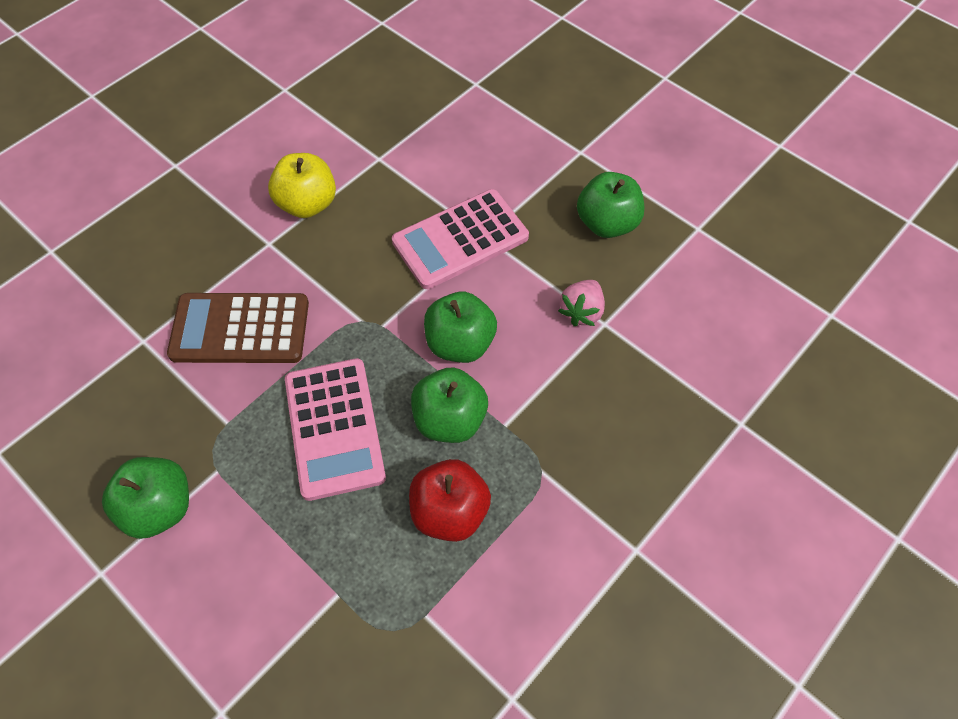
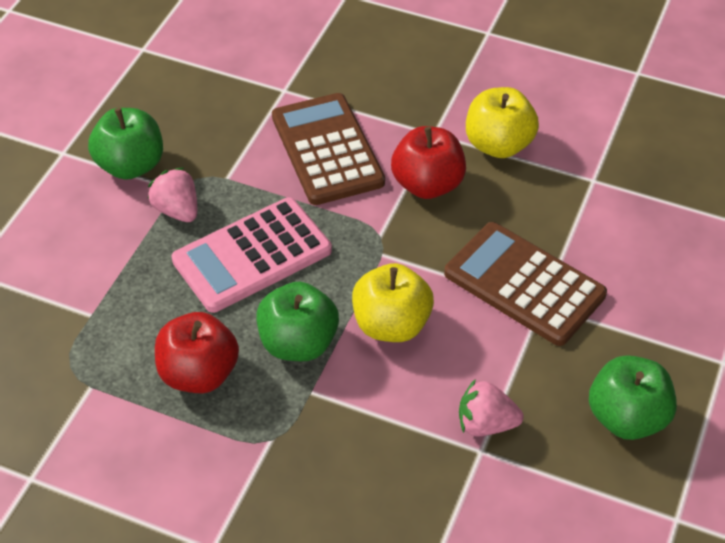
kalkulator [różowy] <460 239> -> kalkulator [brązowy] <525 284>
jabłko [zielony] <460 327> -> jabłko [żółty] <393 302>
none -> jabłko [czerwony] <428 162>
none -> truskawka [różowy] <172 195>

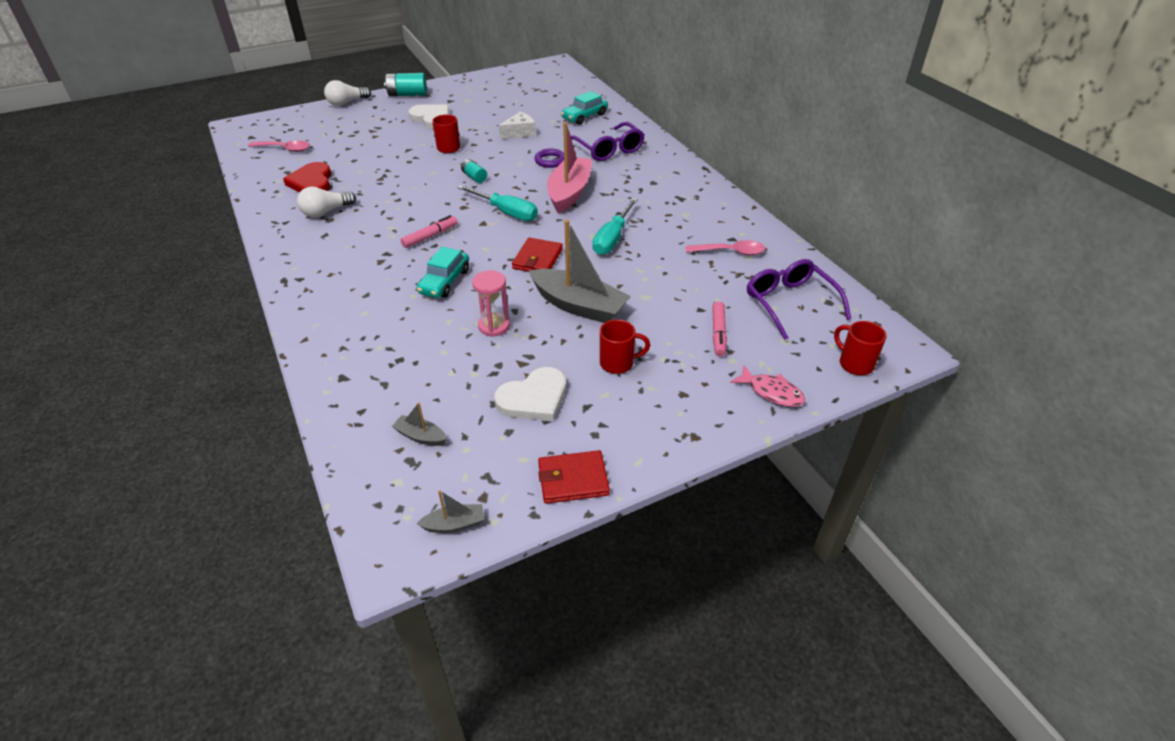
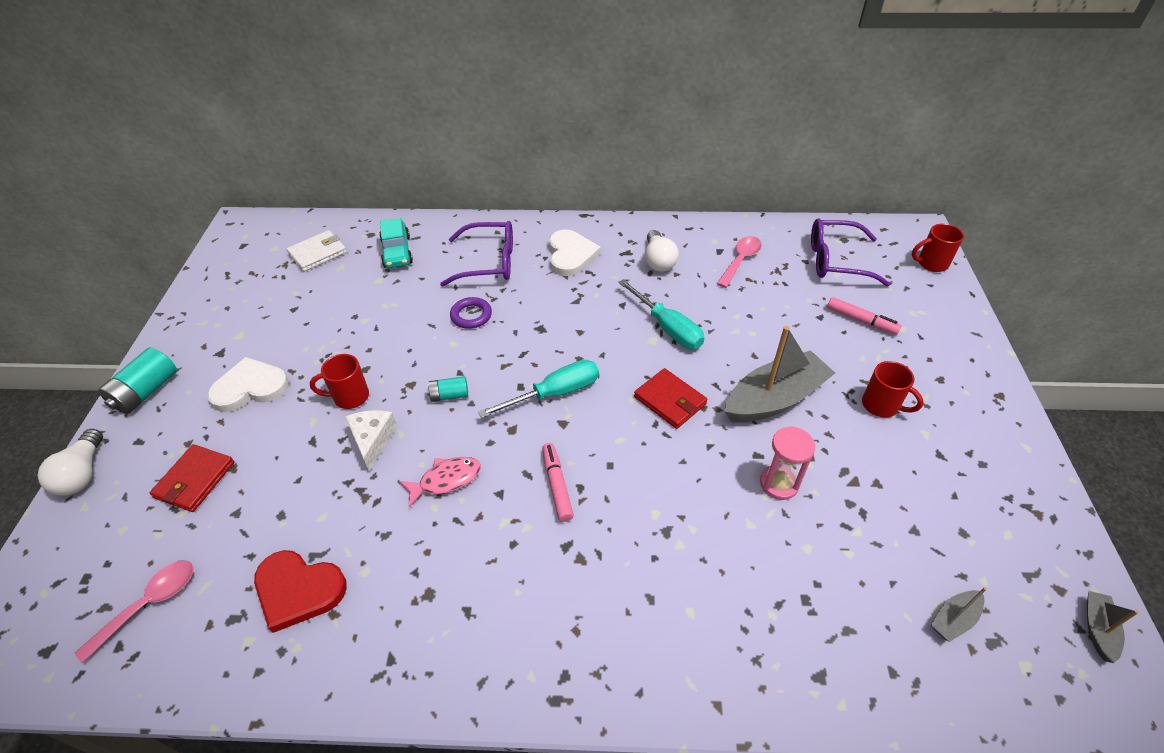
ser [biały] <517 125> -> ser [biały] <371 441>, move
łódka [różowy] <569 168> -> none
żarówka [biały] <326 202> -> żarówka [biały] <662 251>, move
samochód [turkusowy] <443 272> -> none
kubek [czerwony] <625 347> -> kubek [czerwony] <893 389>, 105 degrees clockwise
ryba [różowy] <767 386> -> ryba [różowy] <440 482>, move
serce [biały] <530 394> -> serce [biały] <575 253>, move
portfel [czerwony] <574 477> -> portfel [czerwony] <192 478>, move
none -> portfel [biały] <316 251>

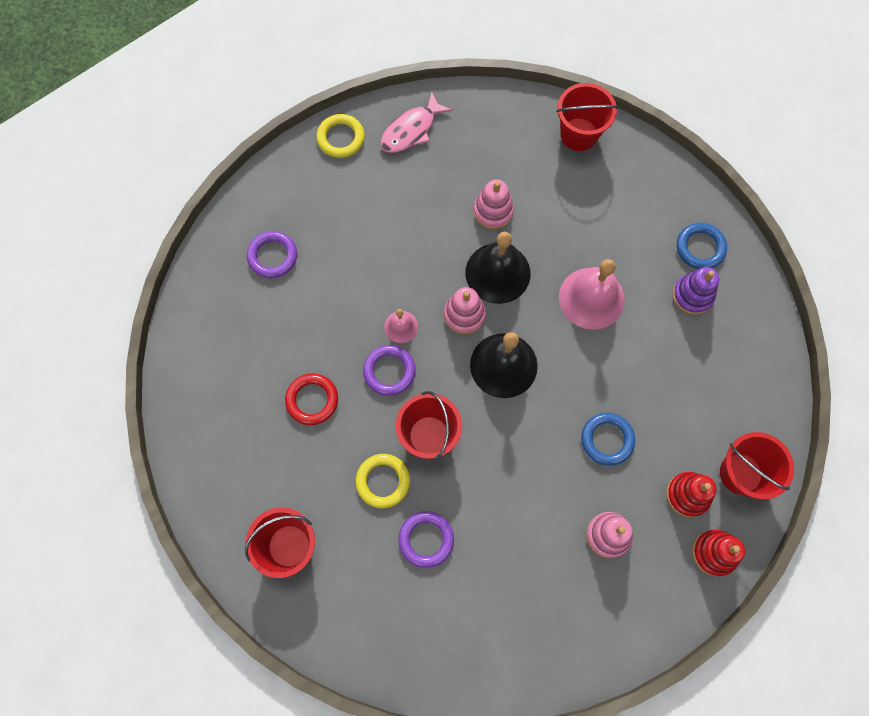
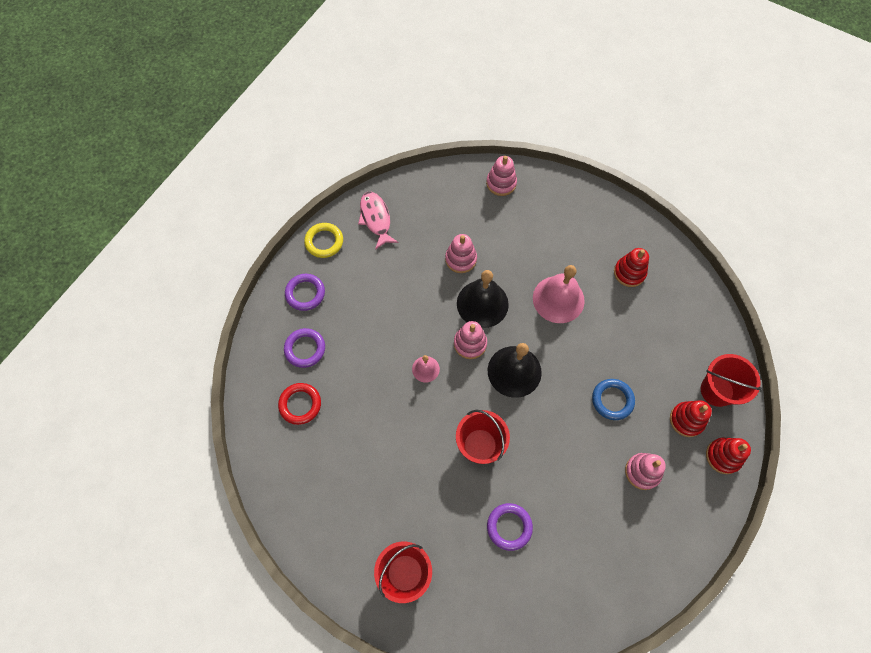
wiadro [czerwony] <587 117> -> zabawka nakładanka [różowy] <501 176>
ryba [różowy] <416 122> -> ryba [różowy] <378 221>, 135 degrees clockwise
pierścień [niebieski] <702 246> -> none
zabawka nakładanka [fioletowy] <695 291> -> zabawka nakładanka [czerwony] <631 267>
pierścień [fioletowy] <389 370> -> pierścień [fioletowy] <305 292>, move
pierścień [czerwony] <311 399> -> pierścień [czerwony] <299 404>, move
pierścień [żółty] <383 481> -> none

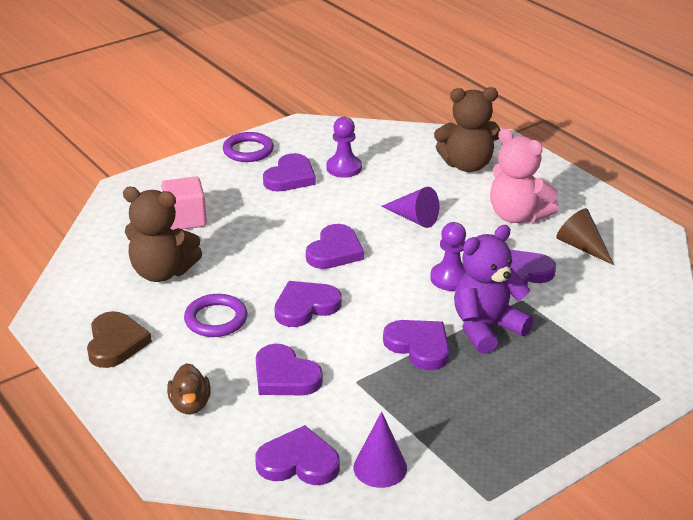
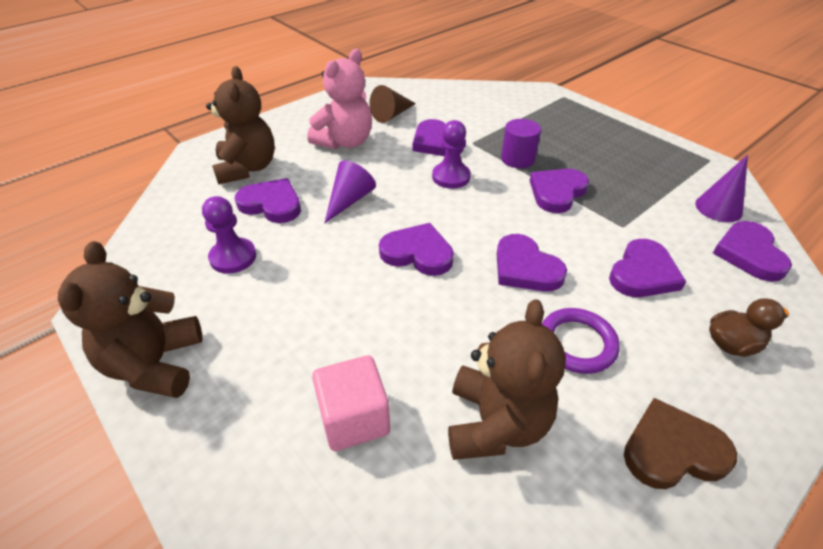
pierścień [fioletowy] <248 147> -> miś [brązowy] <130 319>
serce [fioletowy] <289 172> -> serce [fioletowy] <268 200>, move
miś [fioletowy] <493 289> -> walec [fioletowy] <521 143>

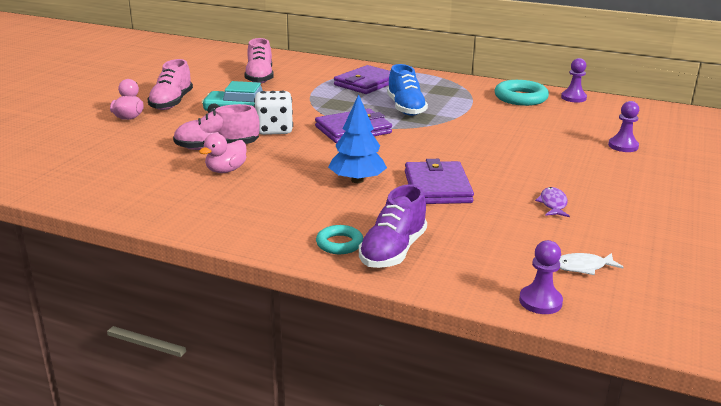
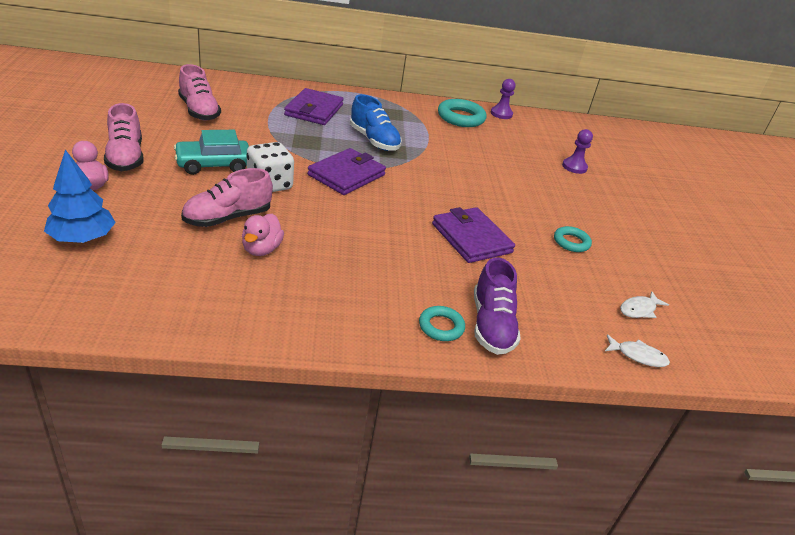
drzewko [niebieski] <357 138> -> drzewko [niebieski] <80 196>, move
ryba [fioletowy] <552 202> -> pierścień [turkusowy] <573 239>
pionek [fioletowy] <541 277> -> ryba [biały] <637 350>

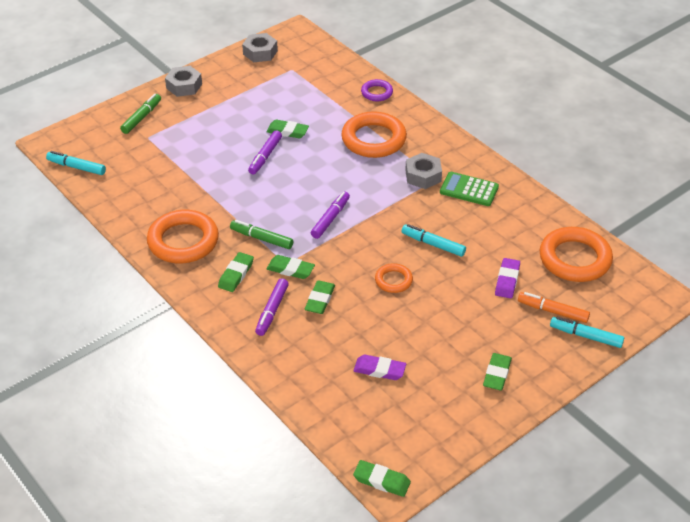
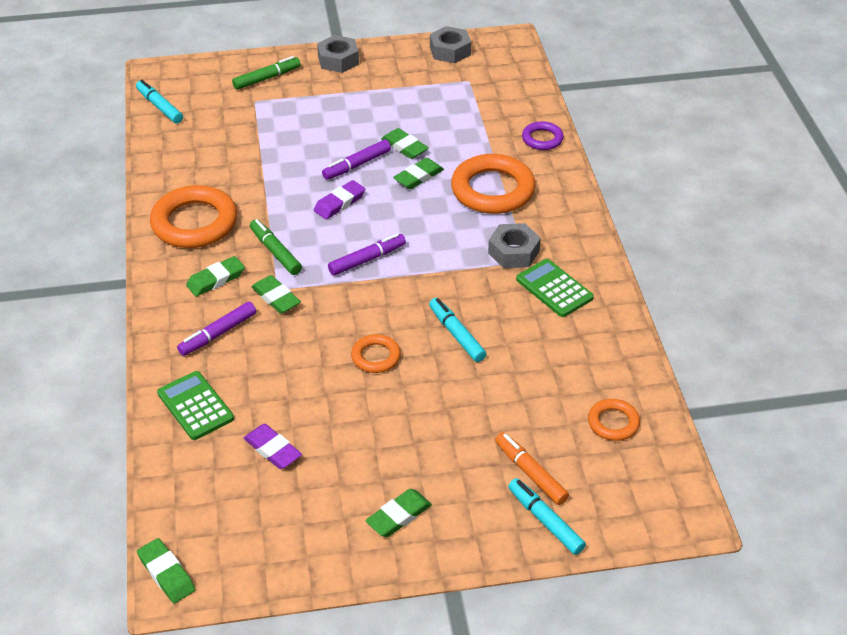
pierścień [pomarańczowy] <576 254> -> pierścień [pomarańczowy] <614 420>, x0.52
gumka do mazania [fioletowy] <507 278> -> gumka do mazania [fioletowy] <339 199>, move
gumka do mazania [zielony] <320 297> -> gumka do mazania [zielony] <418 173>, move
none -> kalkulator [zielony] <195 405>

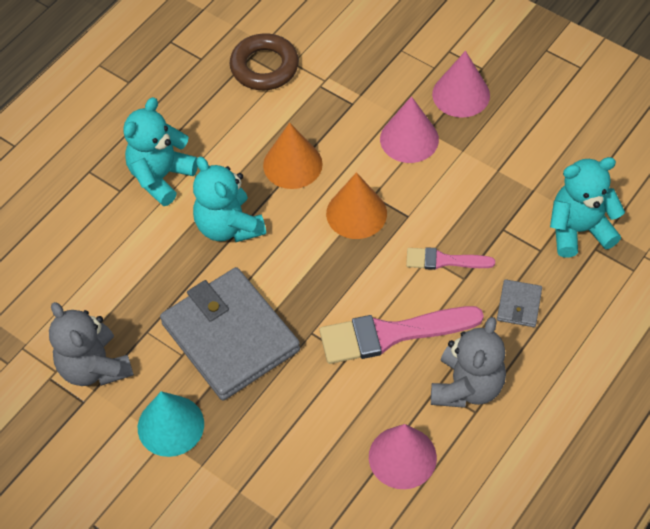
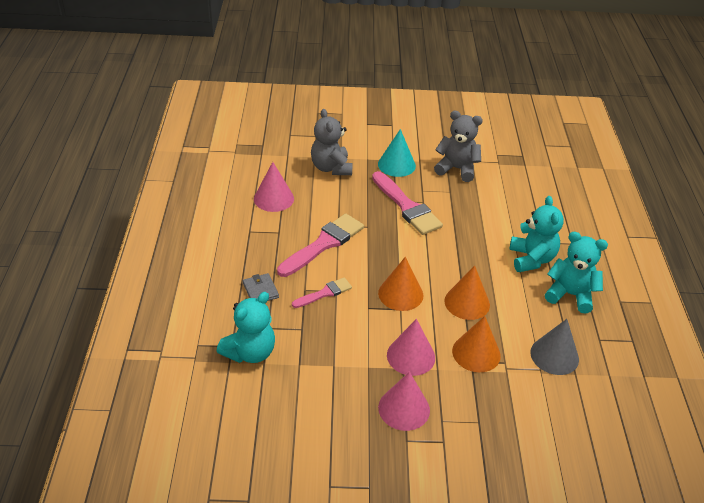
pierścień [brązowy] <264 61> -> stożek [szary] <554 347>
miś [turkusowy] <229 199> -> miś [turkusowy] <576 273>, move
portfel [szary] <230 334> -> pędzel [różowy] <407 203>
miś [szary] <468 362> -> miś [szary] <332 142>, move
none -> stożek [pomarańczowy] <476 344>

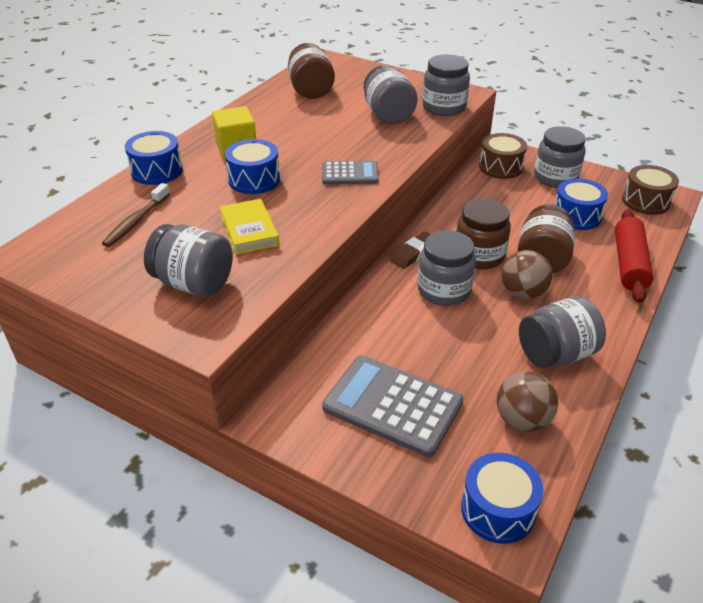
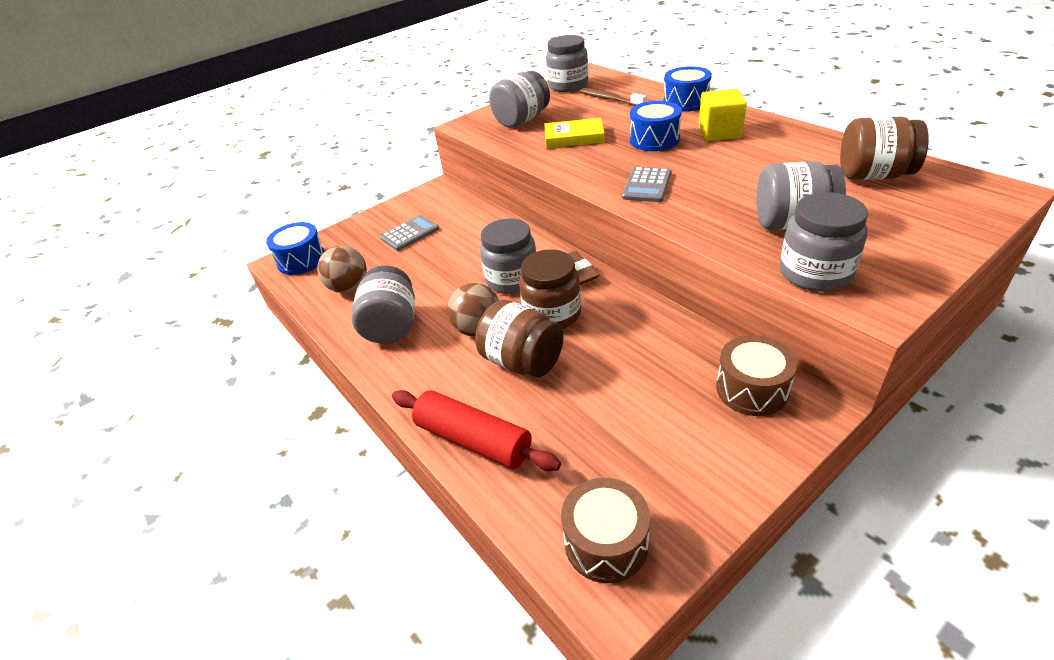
słoik [szary] <560 157> -> słoik [szary] <567 63>, move
bęben [niebieski] <581 204> -> none
kalkulator [szary] <392 406> -> kalkulator [szary] <409 233>, x0.58

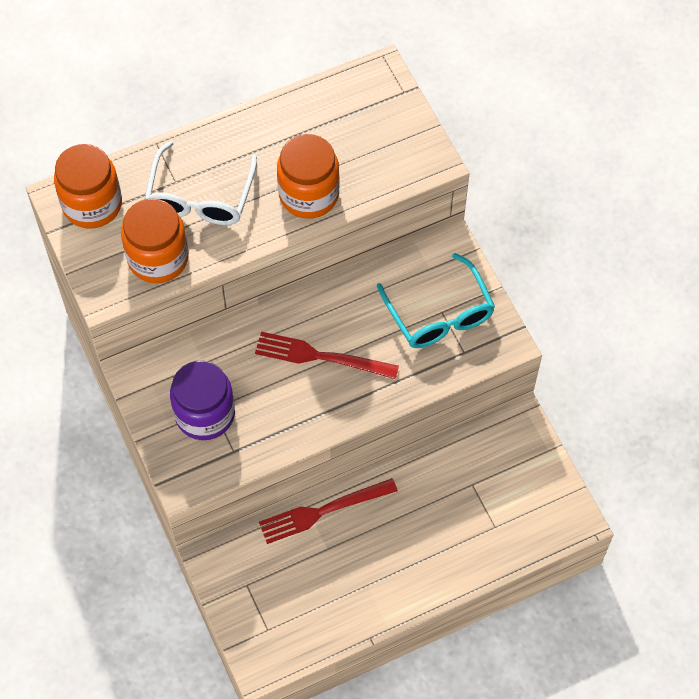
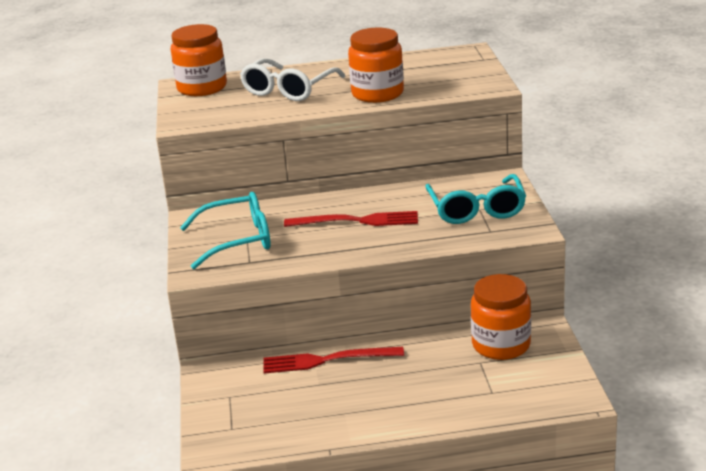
słoik [pomarańczowy] <155 240> -> słoik [pomarańczowy] <501 317>, move
widelec [czerwony] <327 355> -> widelec [czerwony] <351 219>, 150 degrees clockwise
słoik [fioletowy] <202 400> -> okulary [turkusowy] <225 230>

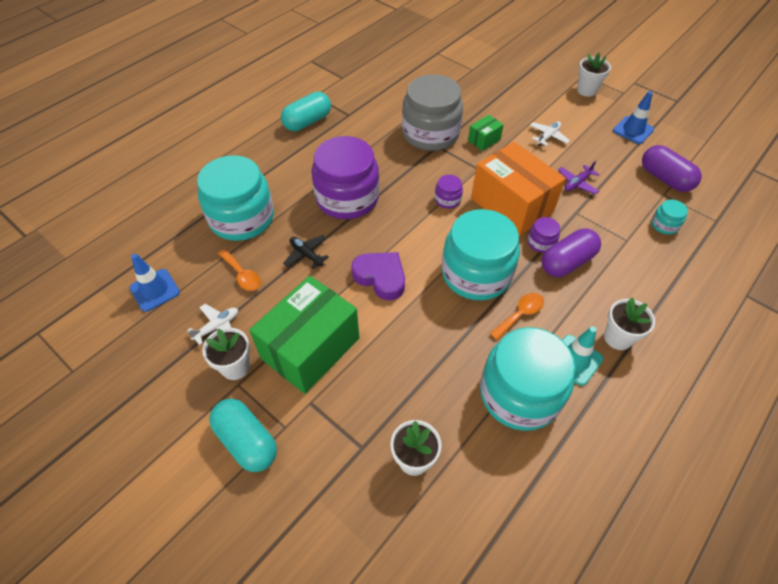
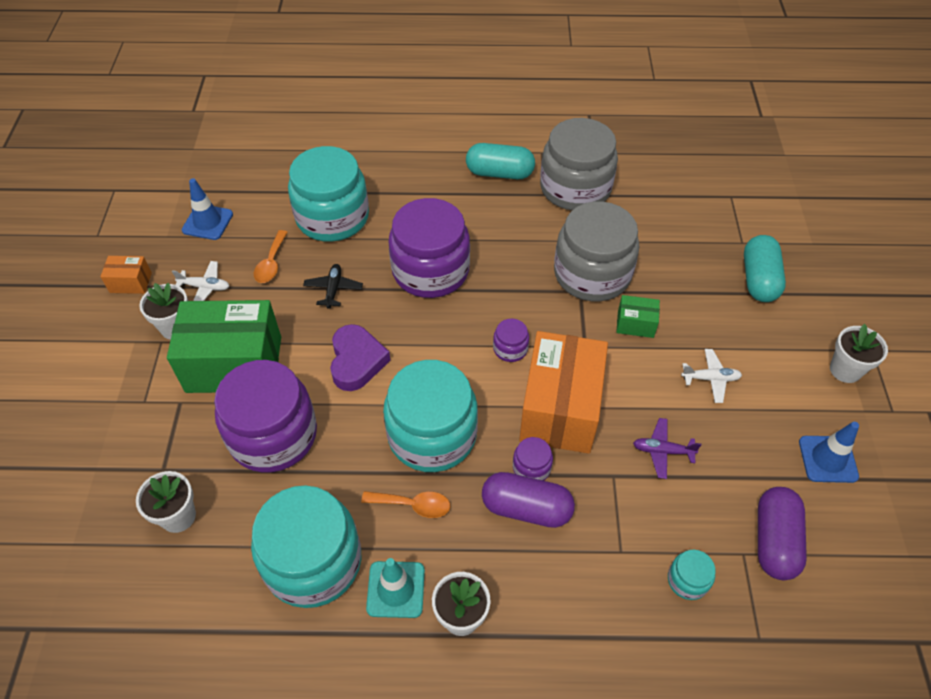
kapsułka [turkusowy] <243 435> -> kapsułka [turkusowy] <765 268>, move
none -> słoik [szary] <579 164>
none -> pudełko [pomarańczowy] <126 275>
none -> słoik [fioletowy] <265 416>

